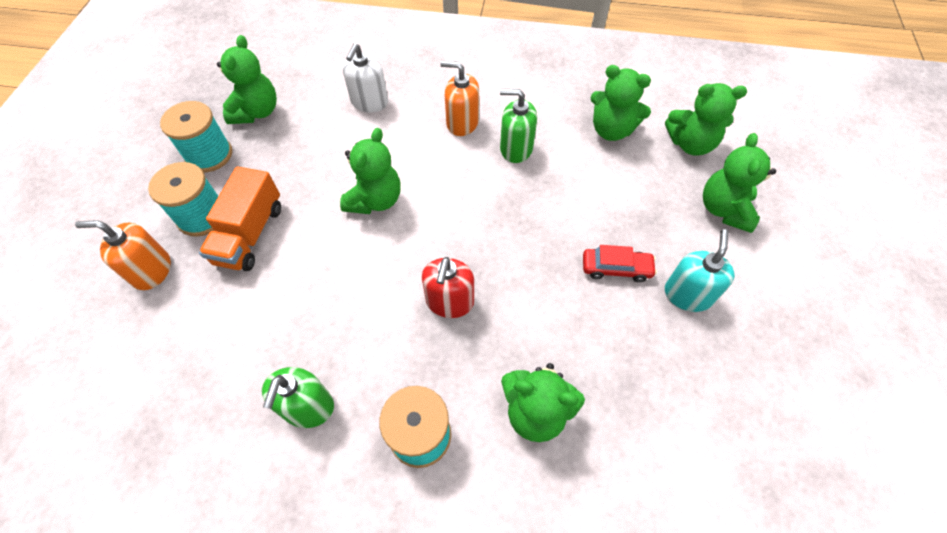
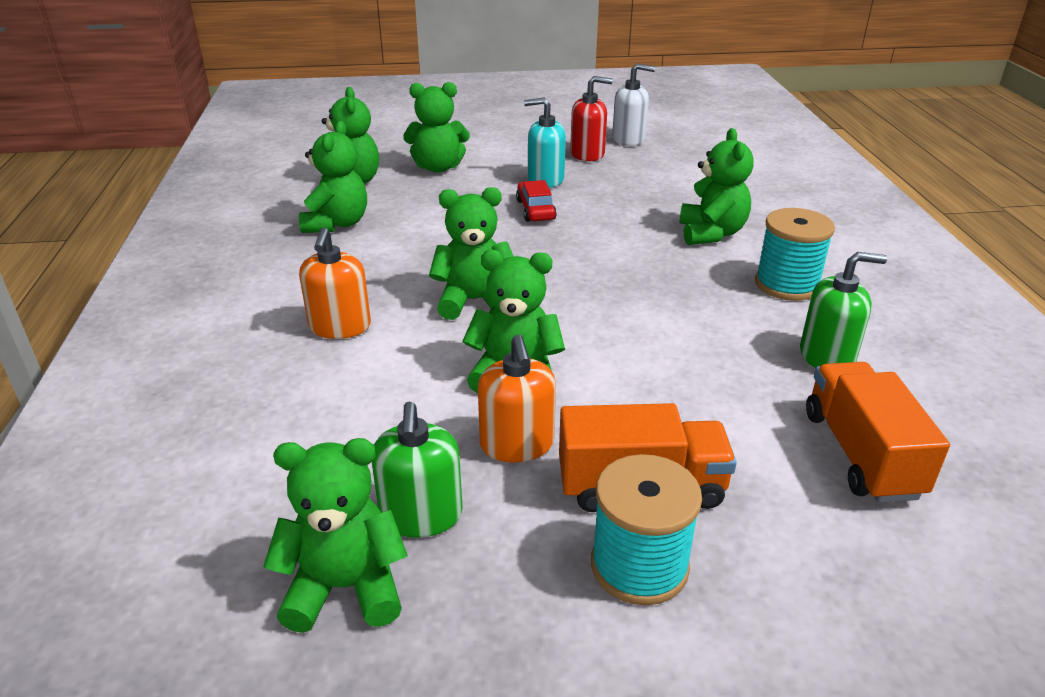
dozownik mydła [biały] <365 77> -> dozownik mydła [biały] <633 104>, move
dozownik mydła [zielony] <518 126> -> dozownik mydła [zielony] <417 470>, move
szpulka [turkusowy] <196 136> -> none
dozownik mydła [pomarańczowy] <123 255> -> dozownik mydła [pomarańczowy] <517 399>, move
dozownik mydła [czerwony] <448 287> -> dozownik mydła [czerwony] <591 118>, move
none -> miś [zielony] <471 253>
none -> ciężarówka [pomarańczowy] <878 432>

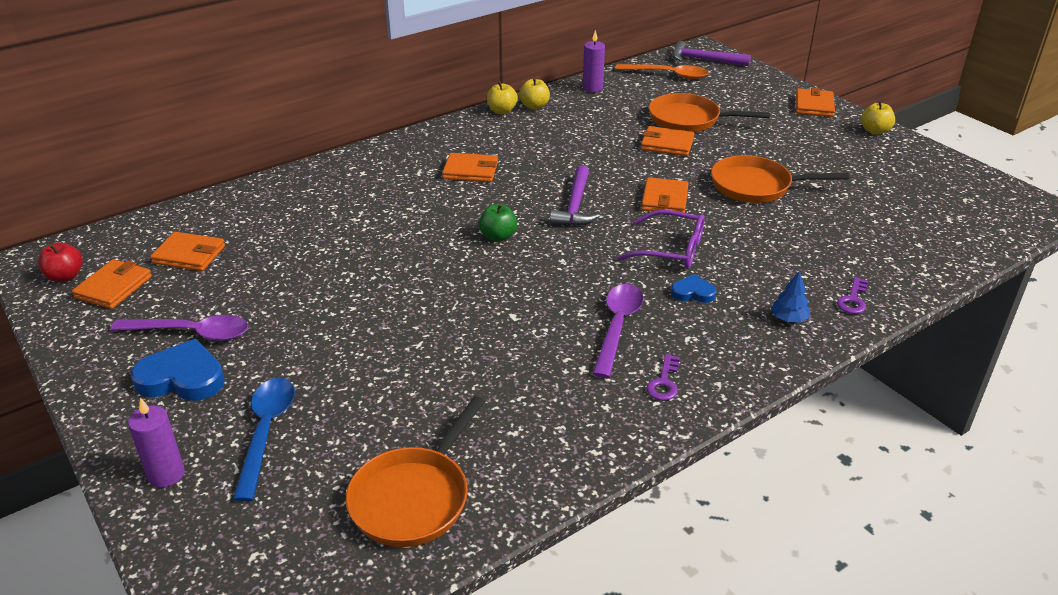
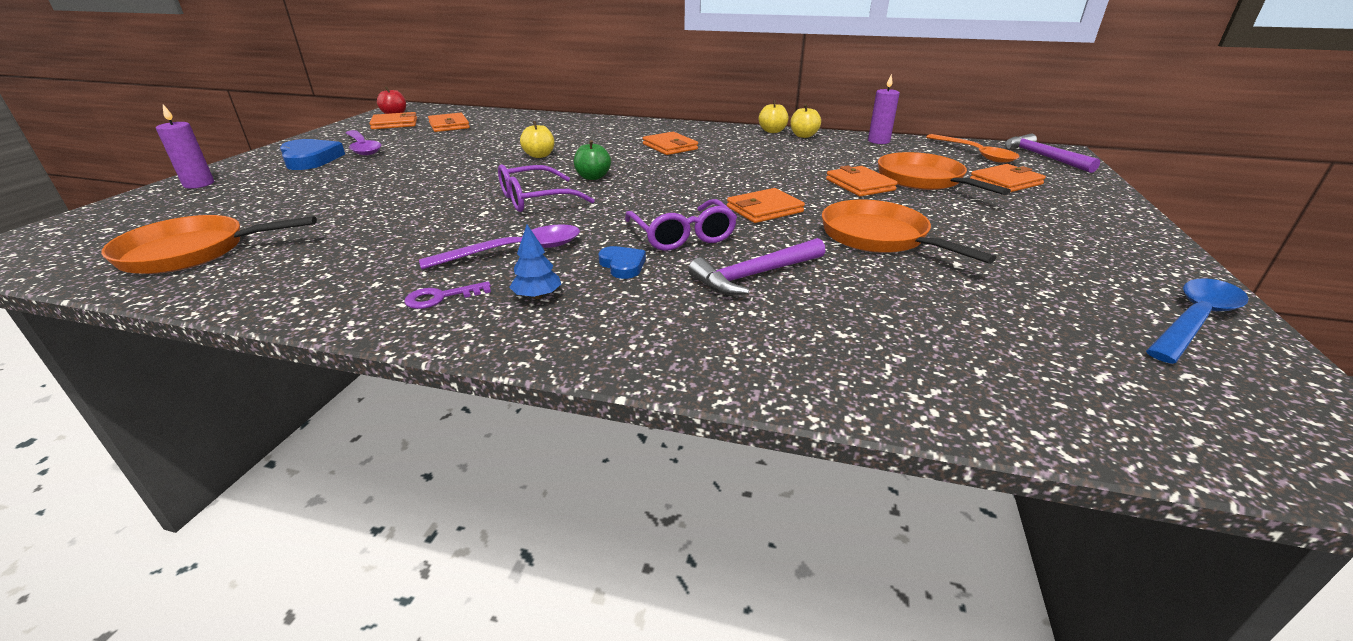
portfel [pomarańczowy] <815 102> -> portfel [pomarańczowy] <1008 178>, move
jabłko [żółty] <878 117> -> jabłko [żółty] <537 139>, move
młotek [fioletowy] <575 195> -> młotek [fioletowy] <757 266>, move
drzewko [niebieski] <790 296> -> drzewko [niebieski] <535 261>, move
klucz [fioletowy] <852 295> -> none
łyżka [niebieski] <264 440> -> łyżka [niebieski] <1197 321>, move
none -> okulary [fioletowy] <546 188>

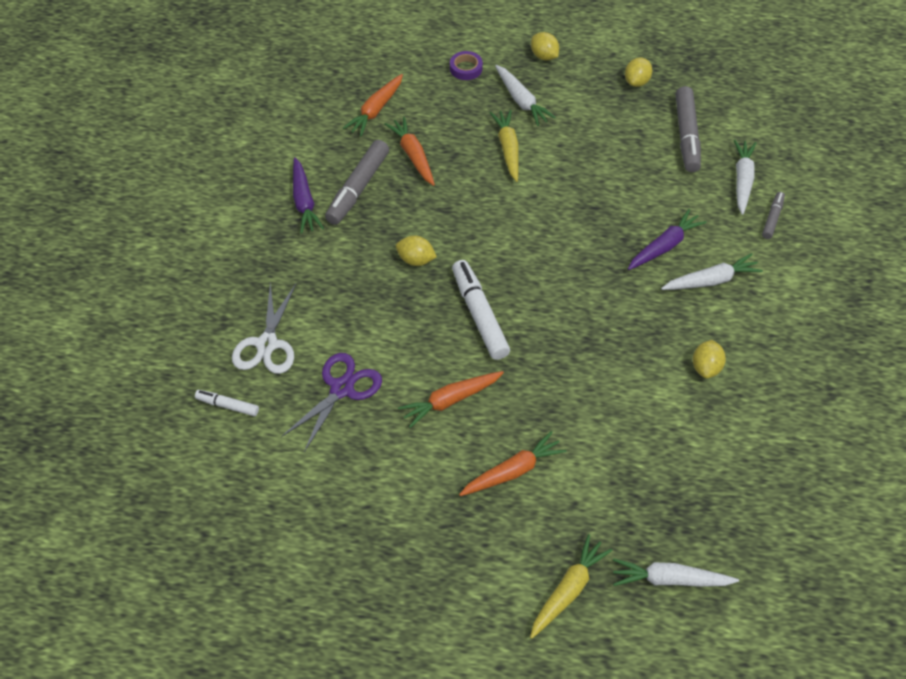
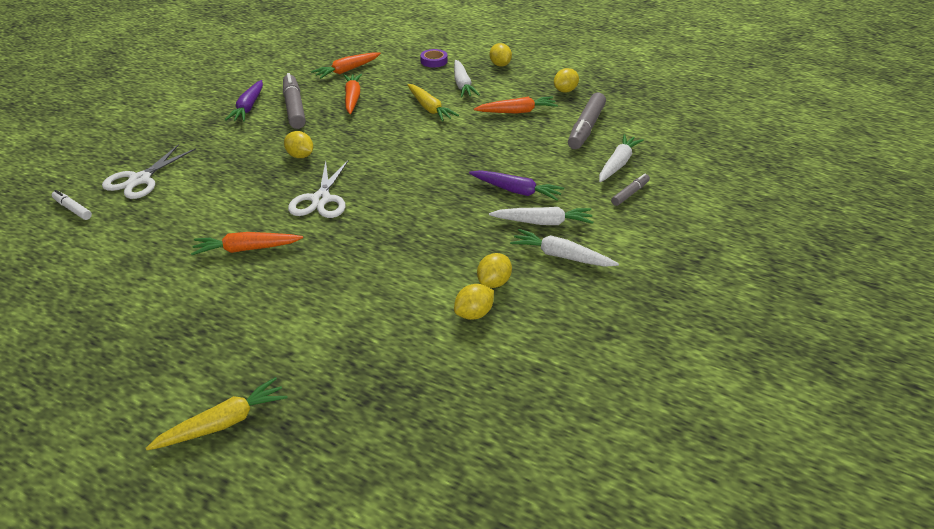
marchewka [żółty] <504 146> -> marchewka [żółty] <433 103>, 135 degrees clockwise
flamaster [szary] <357 182> -> flamaster [szary] <294 101>, 120 degrees clockwise
marchewka [fioletowy] <667 239> -> marchewka [fioletowy] <516 185>, 45 degrees clockwise
flamaster [biały] <481 310> -> nożyczki [biały] <318 189>
nożyczki [fioletowy] <331 402> -> none
marchewka [pomarańczowy] <512 463> -> marchewka [pomarańczowy] <516 105>, move
marchewka [biały] <676 572> -> marchewka [biały] <564 248>, move
none -> cytryna [żółty] <474 302>

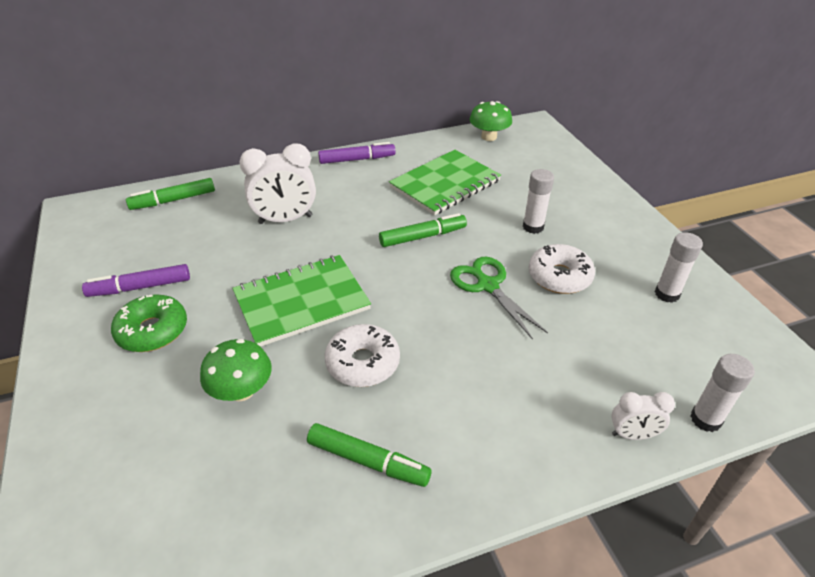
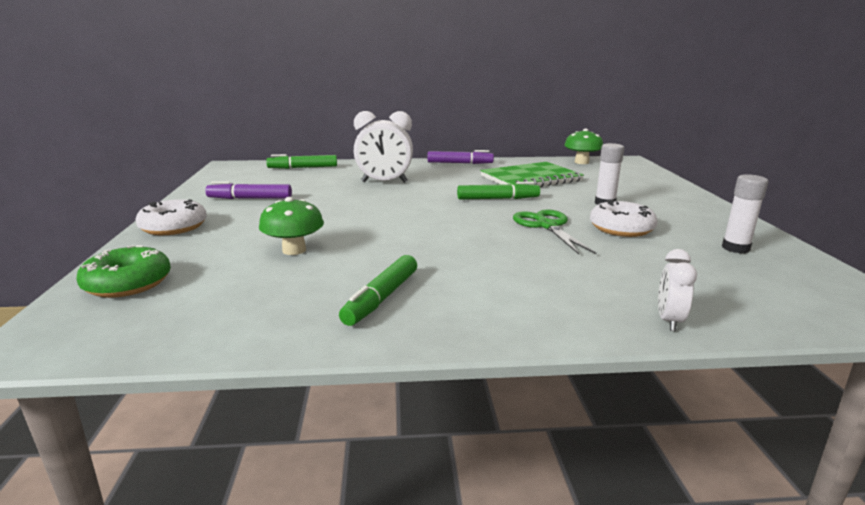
zeszyt [zielony] <301 301> -> none
donut [zielony] <149 323> -> donut [zielony] <123 271>, move
donut [biały] <362 355> -> donut [biały] <171 217>, move
klej w sztyfcie [biały] <723 393> -> none
budzik [biały] <643 416> -> budzik [biały] <677 290>, 90 degrees clockwise
flamaster [zielony] <369 455> -> flamaster [zielony] <378 290>, 75 degrees clockwise

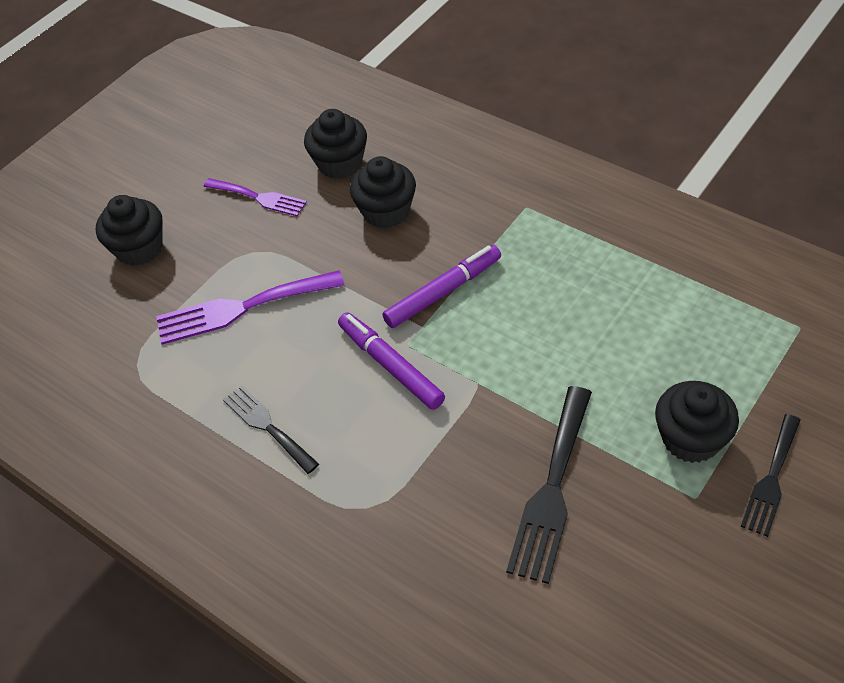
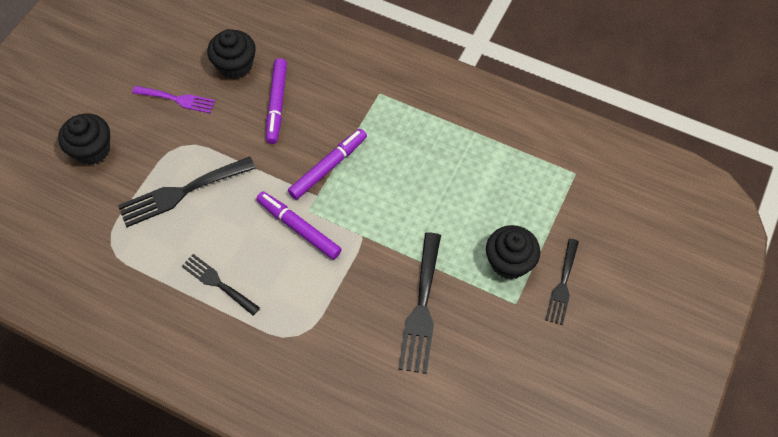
muffinka [czarny] <383 192> -> flamaster [fioletowy] <276 101>
widelec [fioletowy] <250 307> -> widelec [czarny] <187 192>

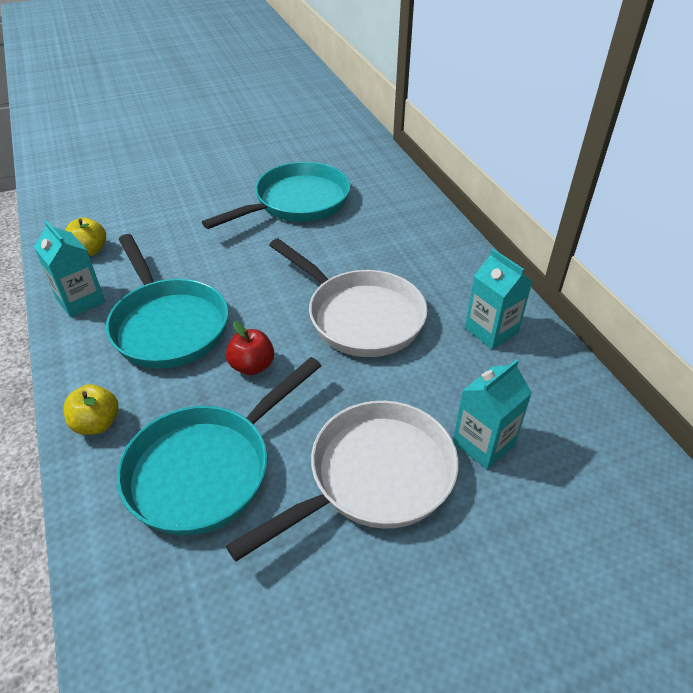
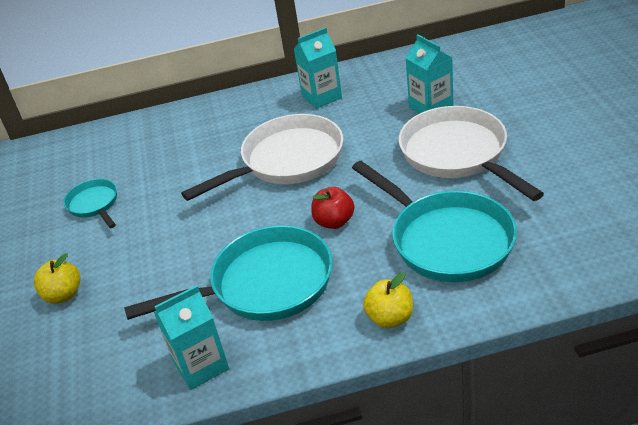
patelnia [turkusowy] <276 195> -> patelnia [turkusowy] <90 203>, x0.51
jabłko [żółty] <85 236> -> jabłko [żółty] <57 278>, move

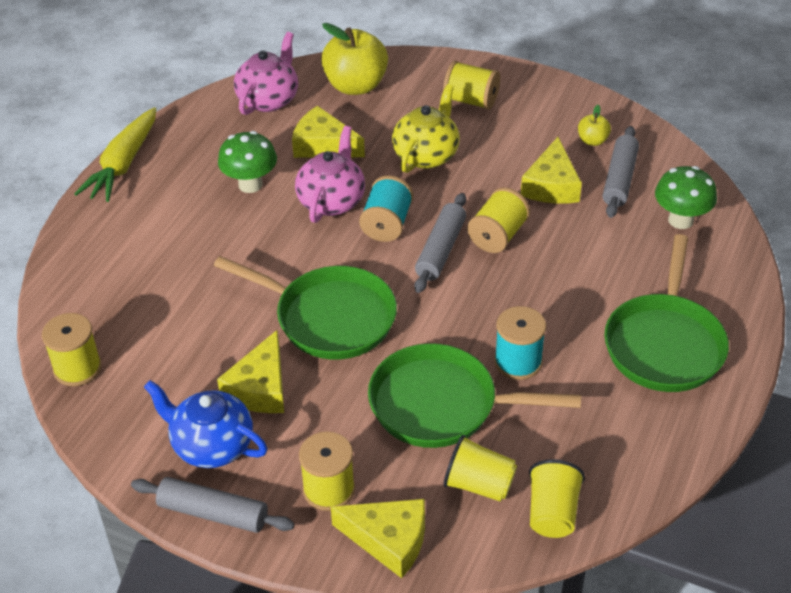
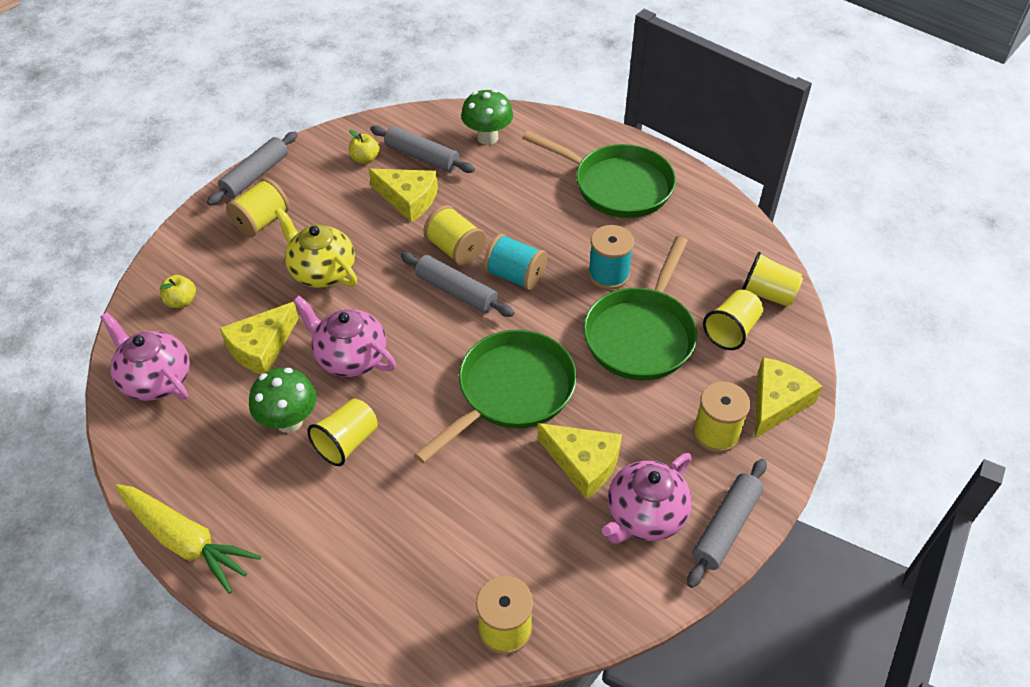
jabłko [żółty] <354 59> -> jabłko [żółty] <178 291>, x0.47
szpulka [turkusowy] <386 209> -> szpulka [turkusowy] <515 262>, move
imbryk [niebieski] <205 424> -> imbryk [różowy] <647 498>
none -> wałek do ciasta [szary] <252 168>
none -> szklanka [żółty] <342 432>

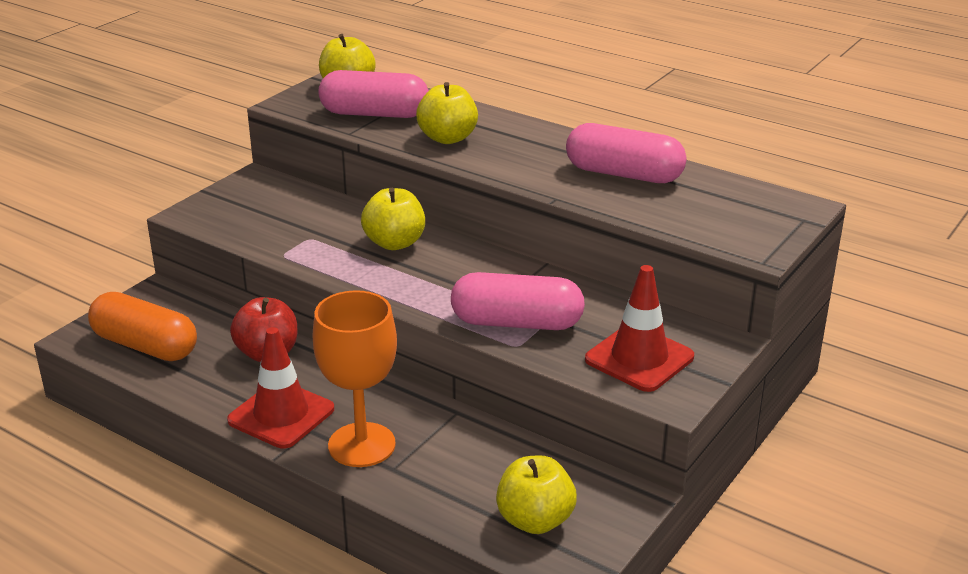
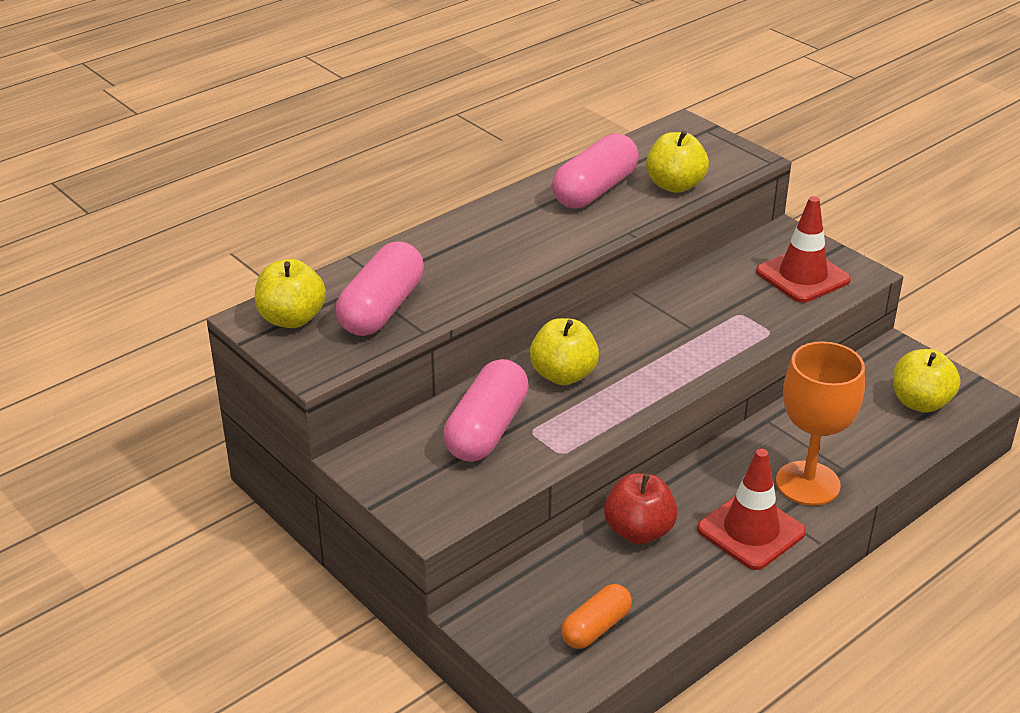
jabłko [żółty] <447 113> -> jabłko [żółty] <677 162>, move
kapsułka [różowy] <518 301> -> kapsułka [różowy] <486 410>, move
kapsułka [pomarańczowy] <142 326> -> kapsułka [pomarańczowy] <596 616>, x0.61

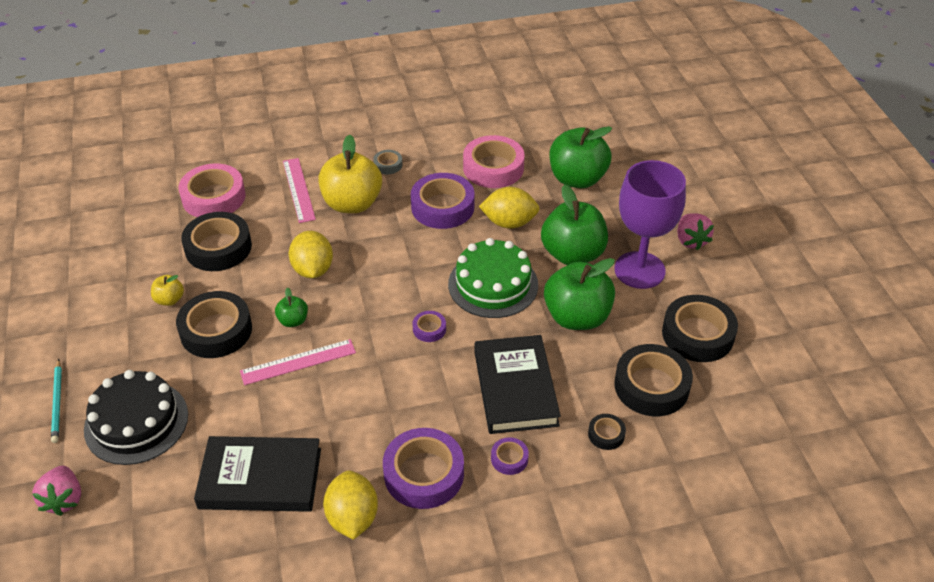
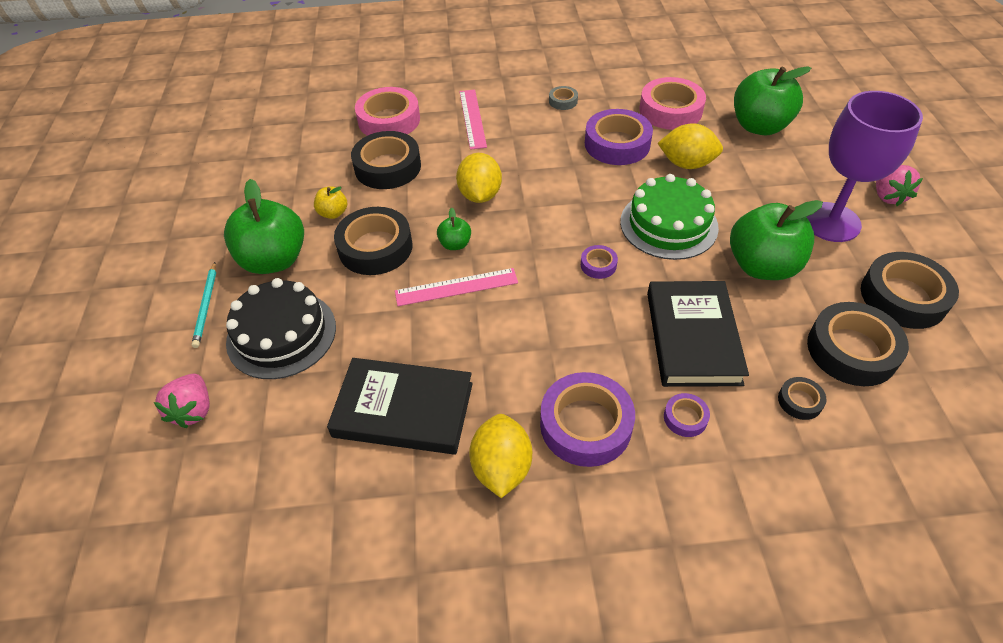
jabłko [żółty] <350 173> -> none
jabłko [zielony] <574 224> -> jabłko [zielony] <264 226>, move

